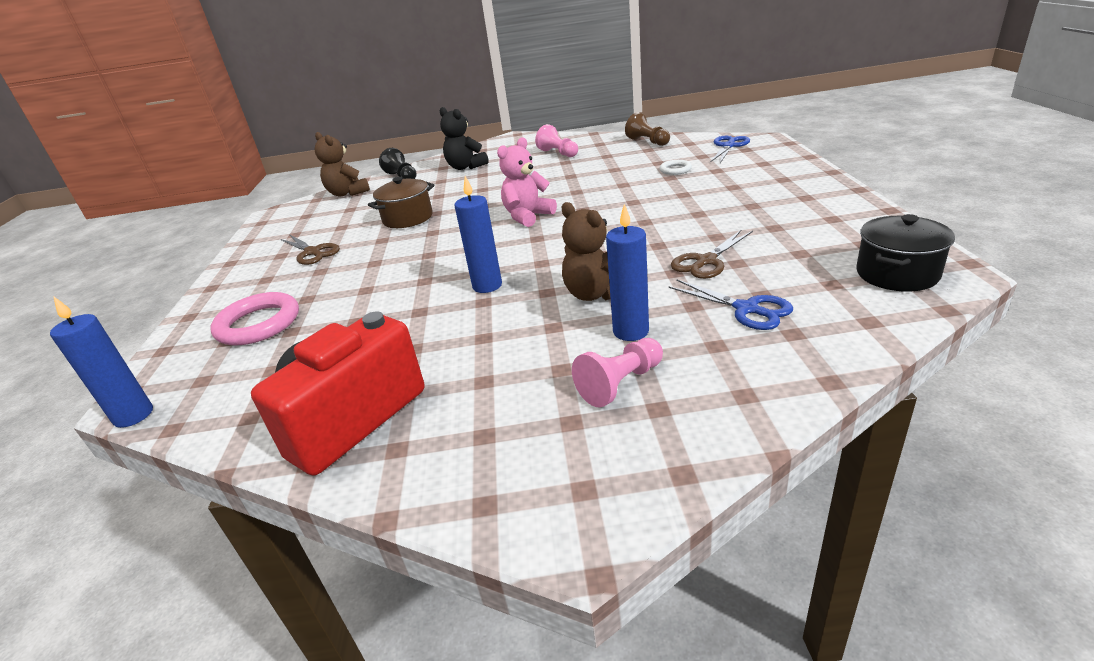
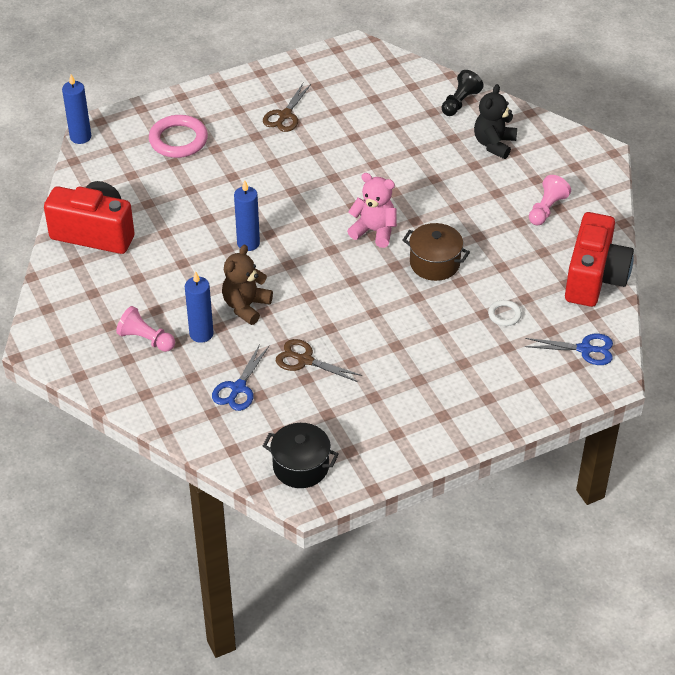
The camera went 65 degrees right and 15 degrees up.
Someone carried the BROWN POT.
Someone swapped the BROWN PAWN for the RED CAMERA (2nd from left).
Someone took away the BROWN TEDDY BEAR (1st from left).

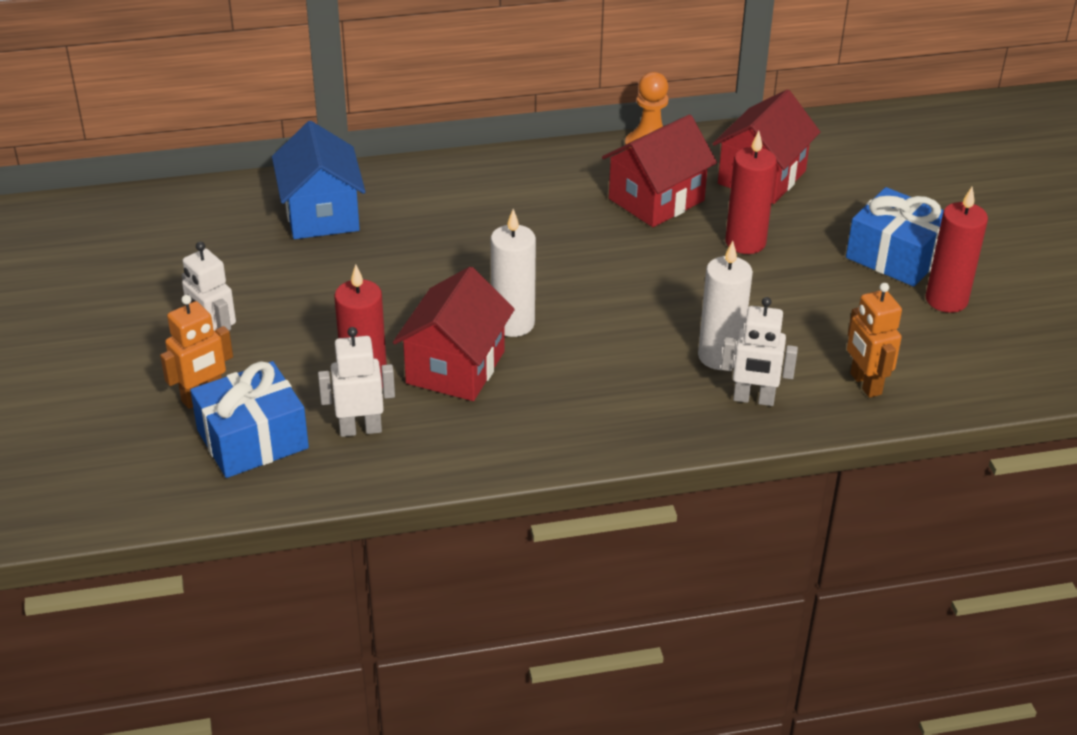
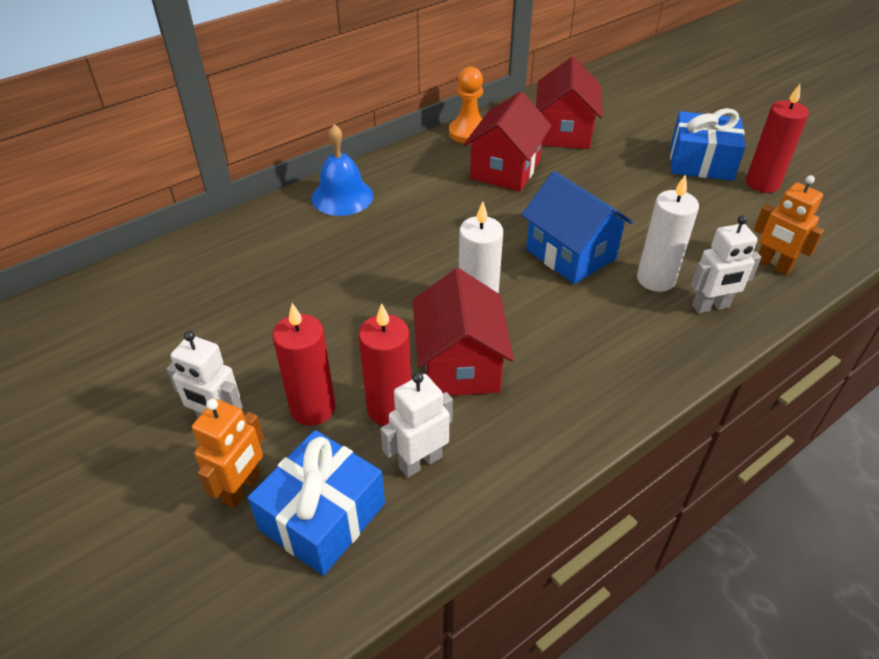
The camera went 25 degrees left and 5 degrees up.
Someone carried the RED CANDLE (2nd from left in the first image).
Someone put down the BLUE BELL.
Someone carried the BLUE HOUSE.

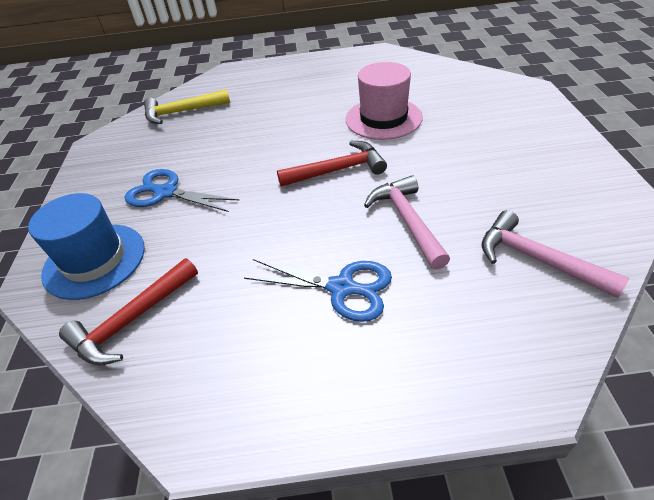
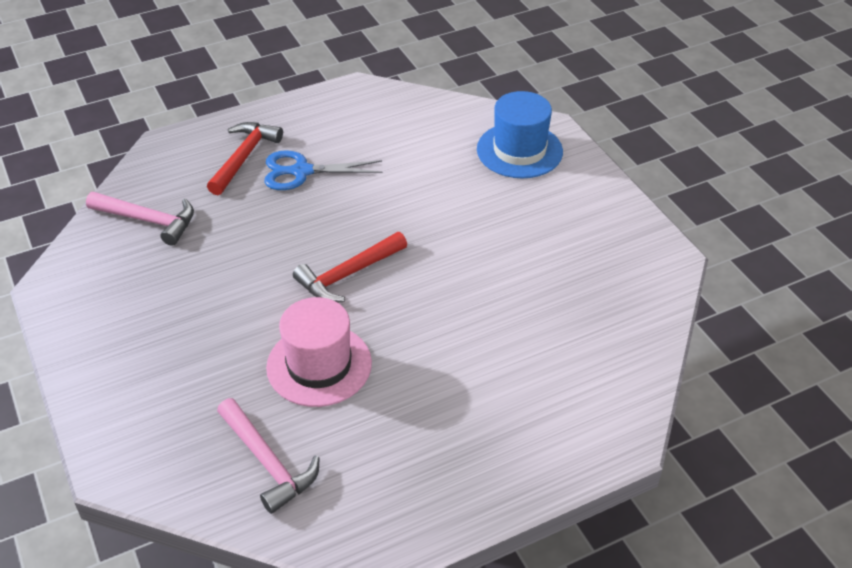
The camera went 155 degrees right and 0 degrees up.
Someone carried the RED HAMMER (1st from left).
Someone carried the PINK HAMMER (1st from left in the first image).
Someone took away the BLUE SCISSORS (1st from left).
Someone took away the YELLOW HAMMER.

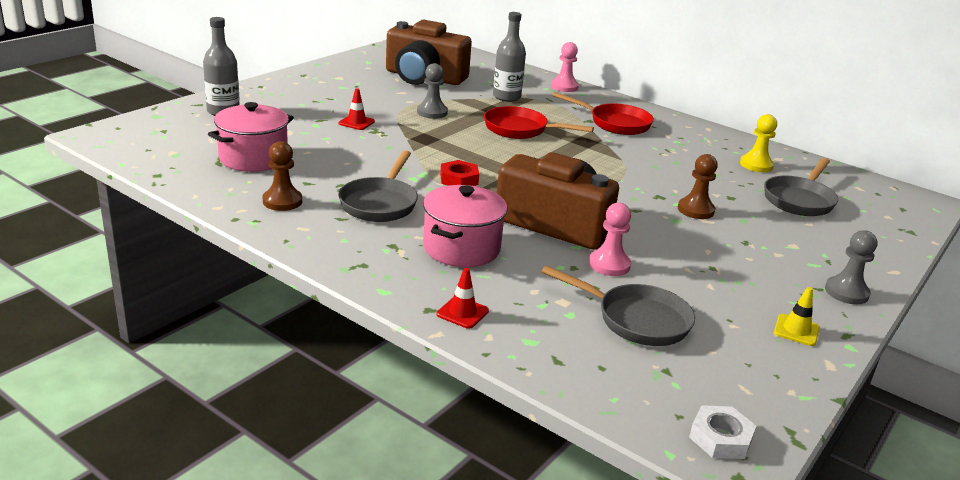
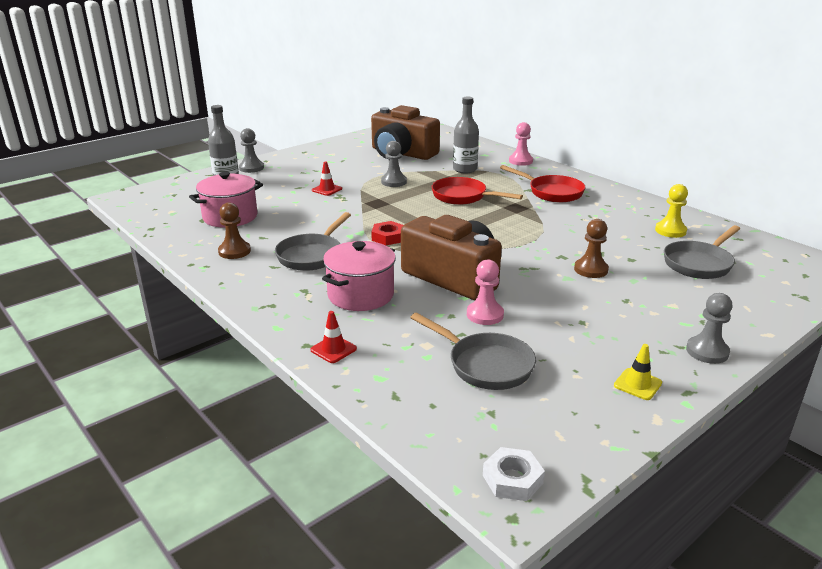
The camera went 15 degrees right and 0 degrees up.
Someone put down the GREY PAWN (1st from left).

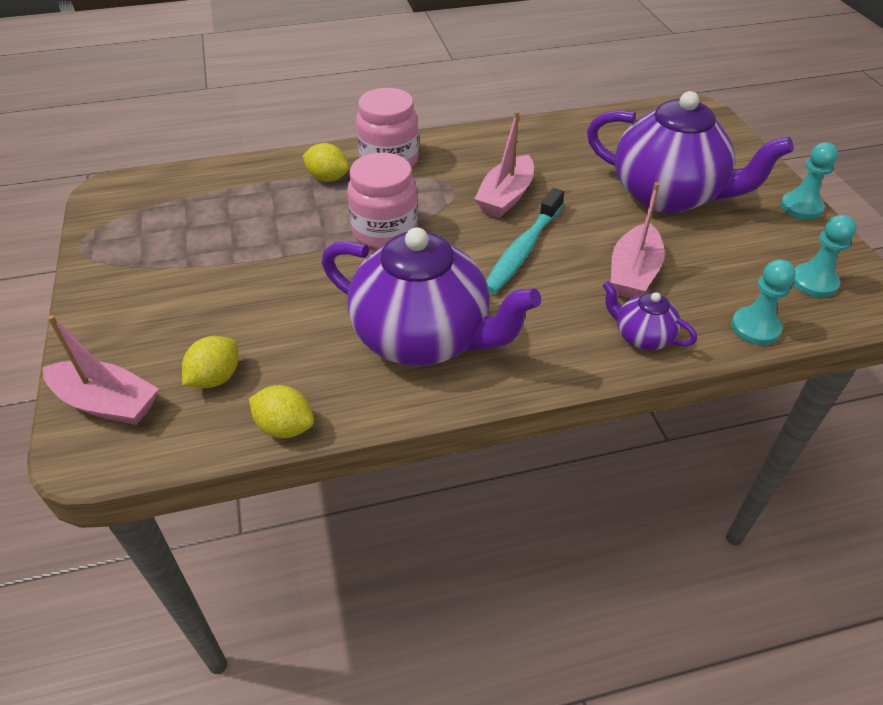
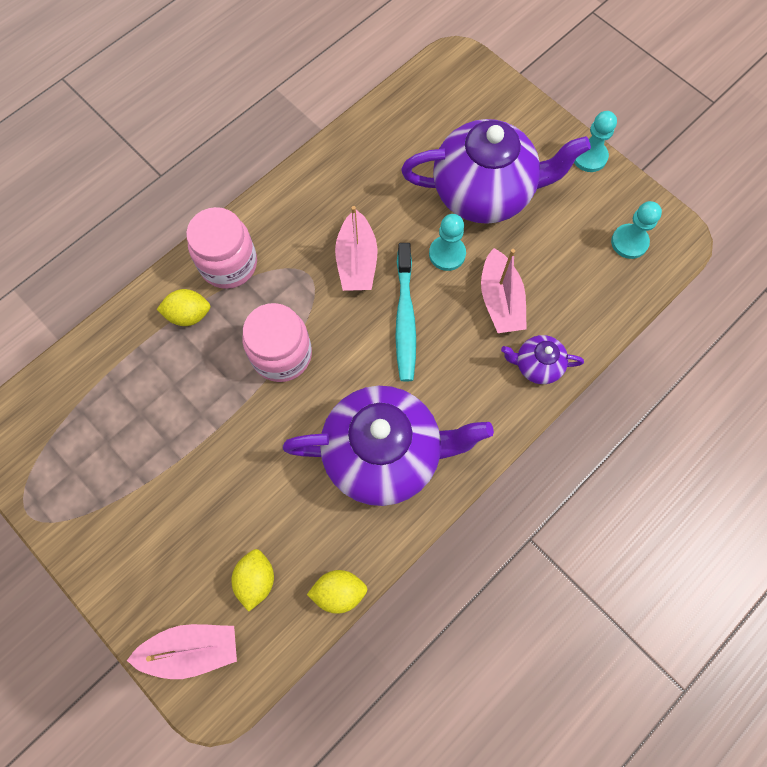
The camera went 30 degrees left and 25 degrees up.
Someone carried the TURQUOISE PAWN (1st from left).

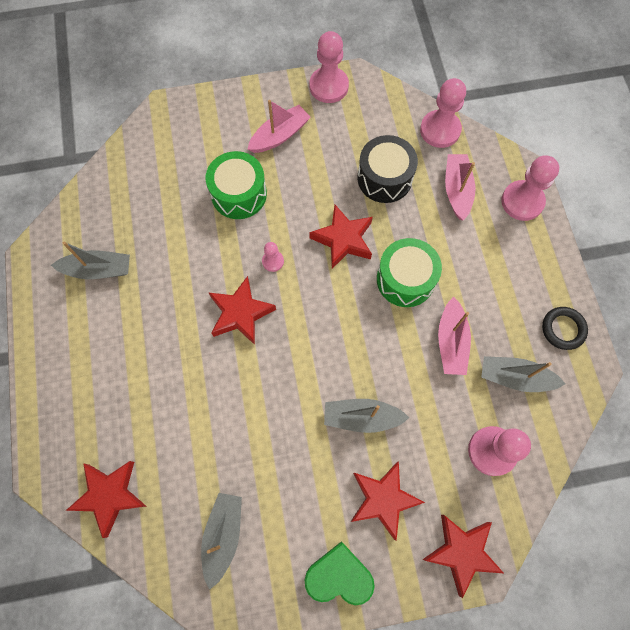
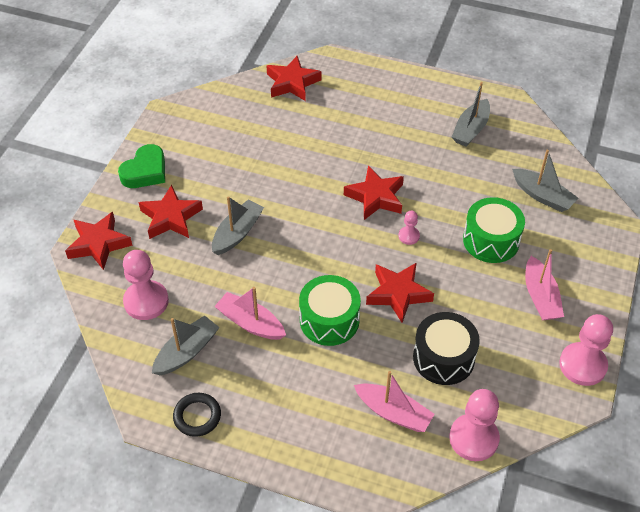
The camera went 120 degrees right and 20 degrees down.
Someone carried the GREY BOAT (2nd from left in the first image).
Someone took away the PINK PAWN (5th from left).

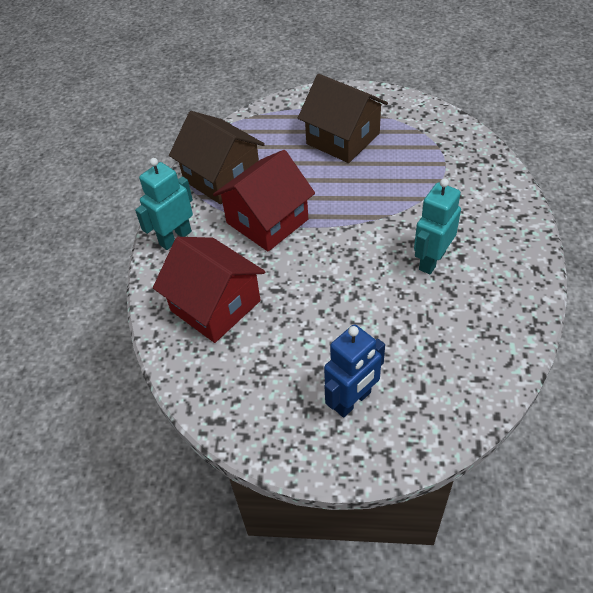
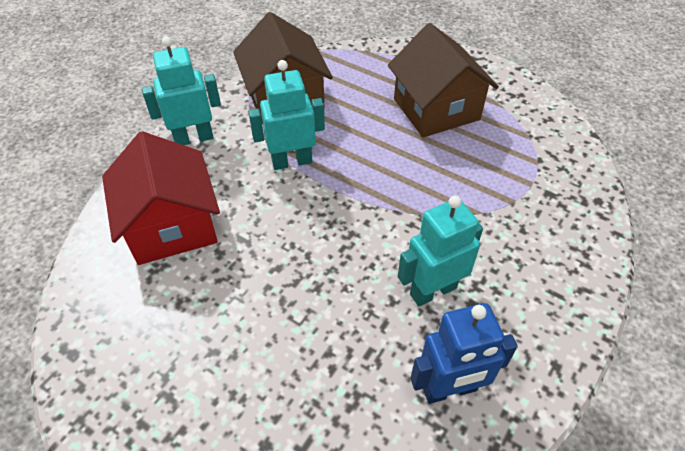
The camera went 25 degrees right and 0 degrees up.
Someone swapped the RED HOUSE (2nd from left) for the TURQUOISE ROBOT (2nd from left).
Someone carried the BLUE ROBOT.

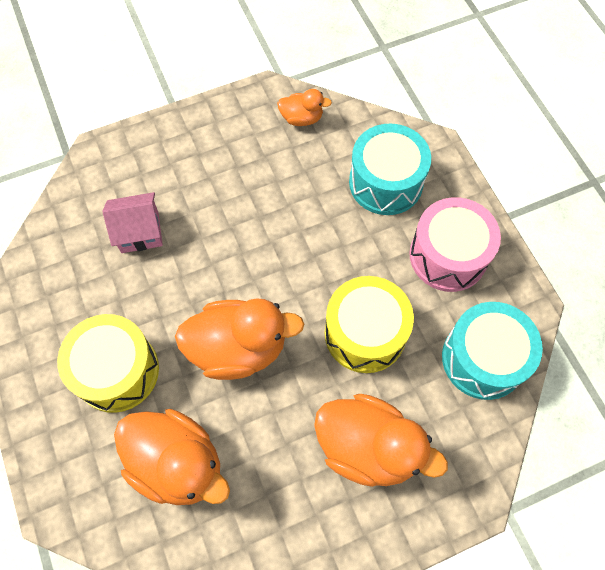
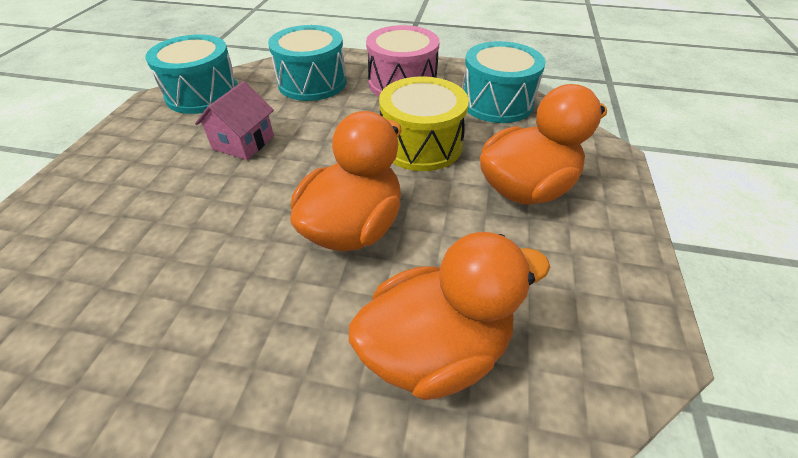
The camera went 55 degrees left and 20 degrees down.
Someone swapped the ORANGE DUCK (3rd from left) for the TURQUOISE DRUM (1st from left).
Someone carried the PINK HOUSE.
Someone took away the YELLOW DRUM (1st from left).

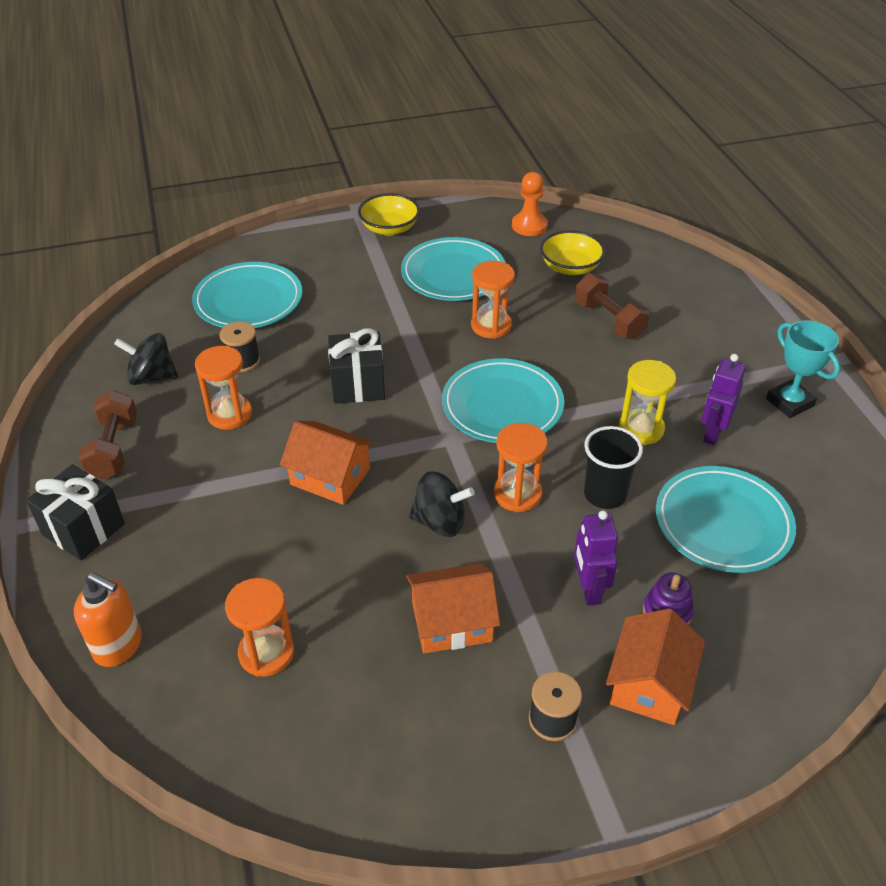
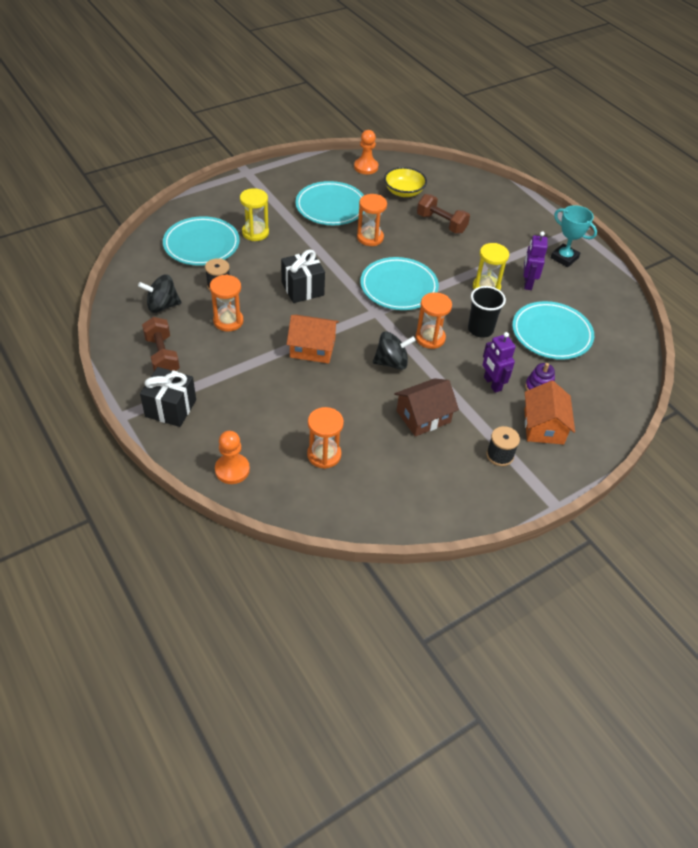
The camera went 20 degrees left and 5 degrees up.
Someone swapped the ORANGE SOAP DISPENSER for the ORANGE PAWN (1st from left).
Someone put down the YELLOW HOURGLASS (1st from left).
Someone repainted the ORANGE HOUSE (2nd from left), which became the BROWN HOUSE.
Someone took away the YELLOW BOWL (1st from left).

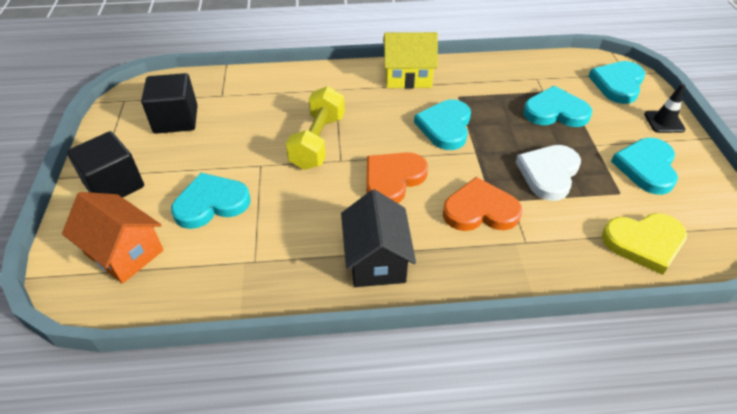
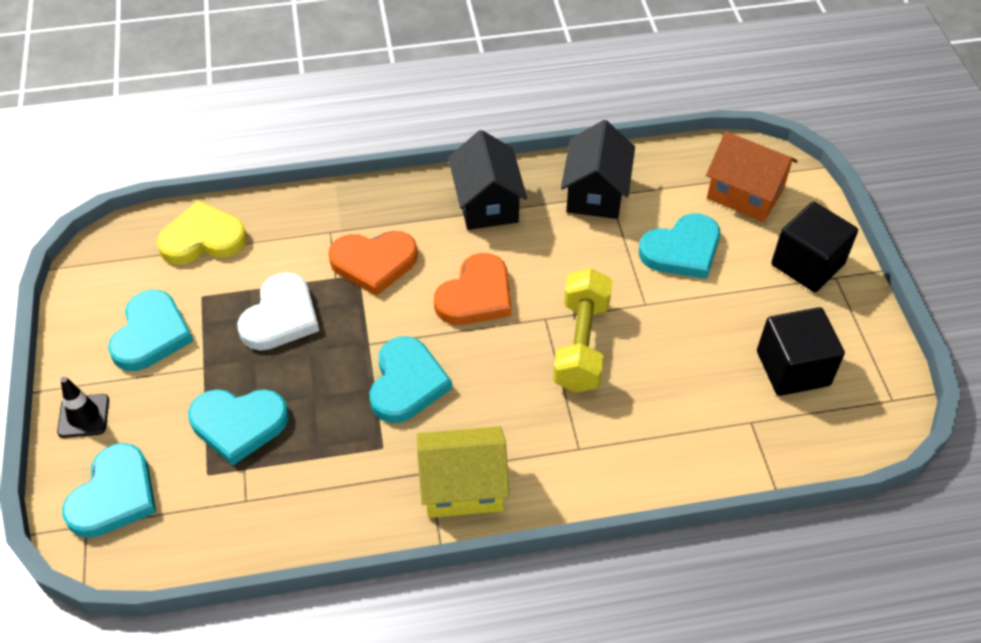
The camera went 175 degrees right and 5 degrees up.
Someone put down the BLACK HOUSE (2nd from left).

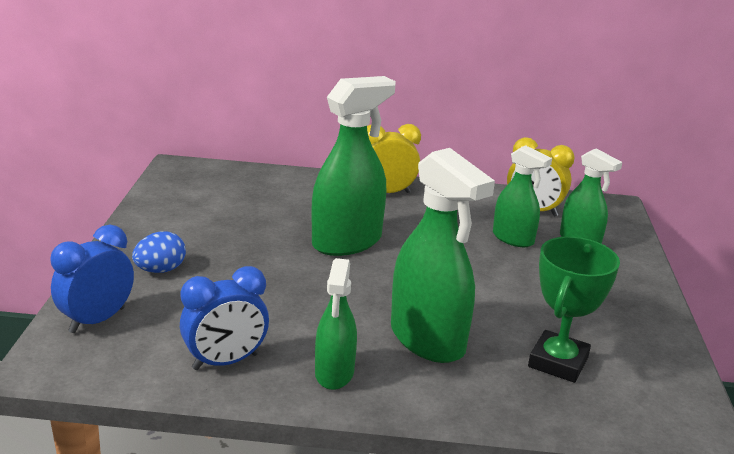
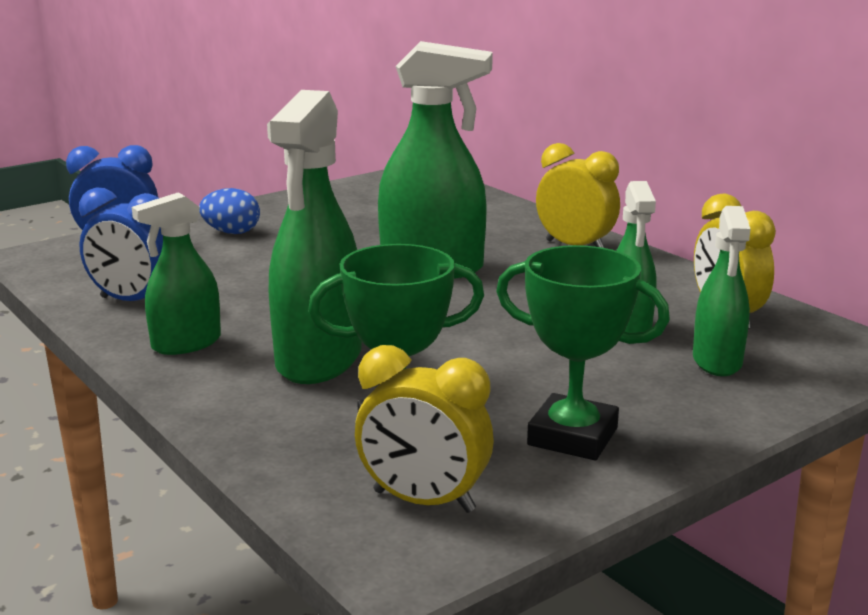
The camera went 50 degrees right and 5 degrees down.
Someone put down the YELLOW CLOCK (1st from left).
Someone put down the GREEN TROPHY (2nd from left).

